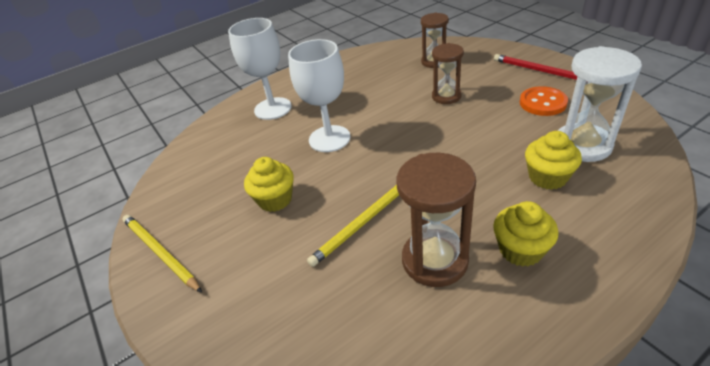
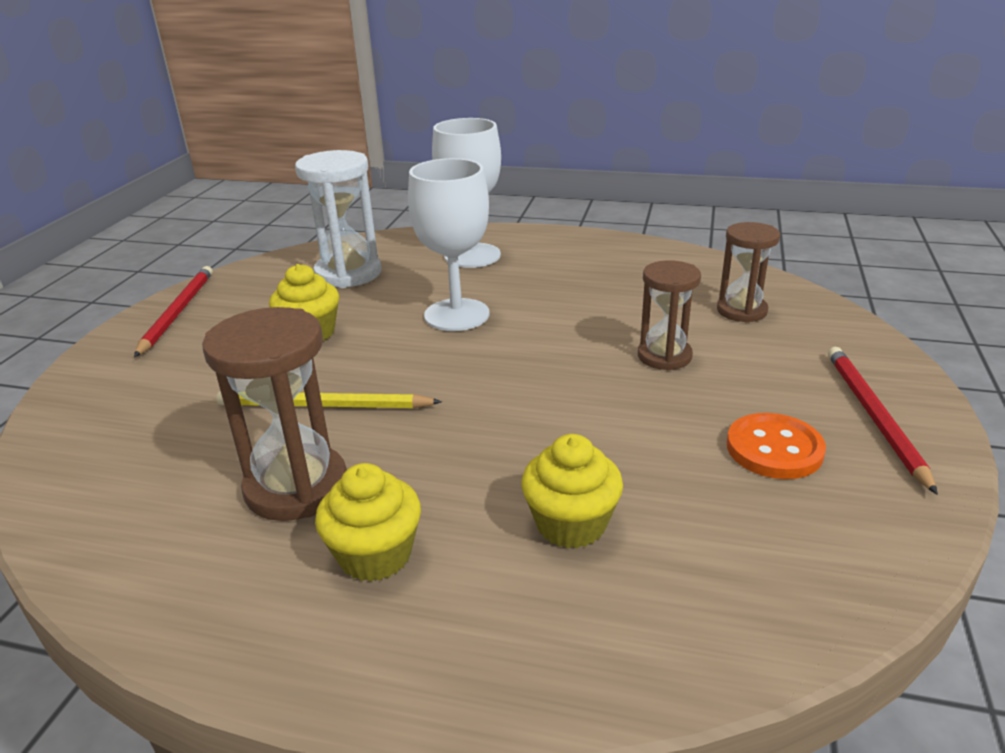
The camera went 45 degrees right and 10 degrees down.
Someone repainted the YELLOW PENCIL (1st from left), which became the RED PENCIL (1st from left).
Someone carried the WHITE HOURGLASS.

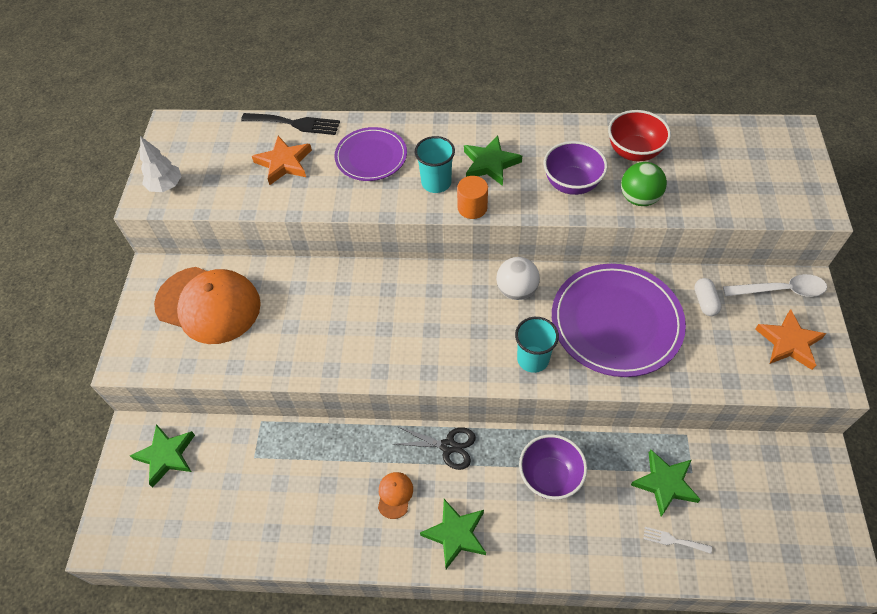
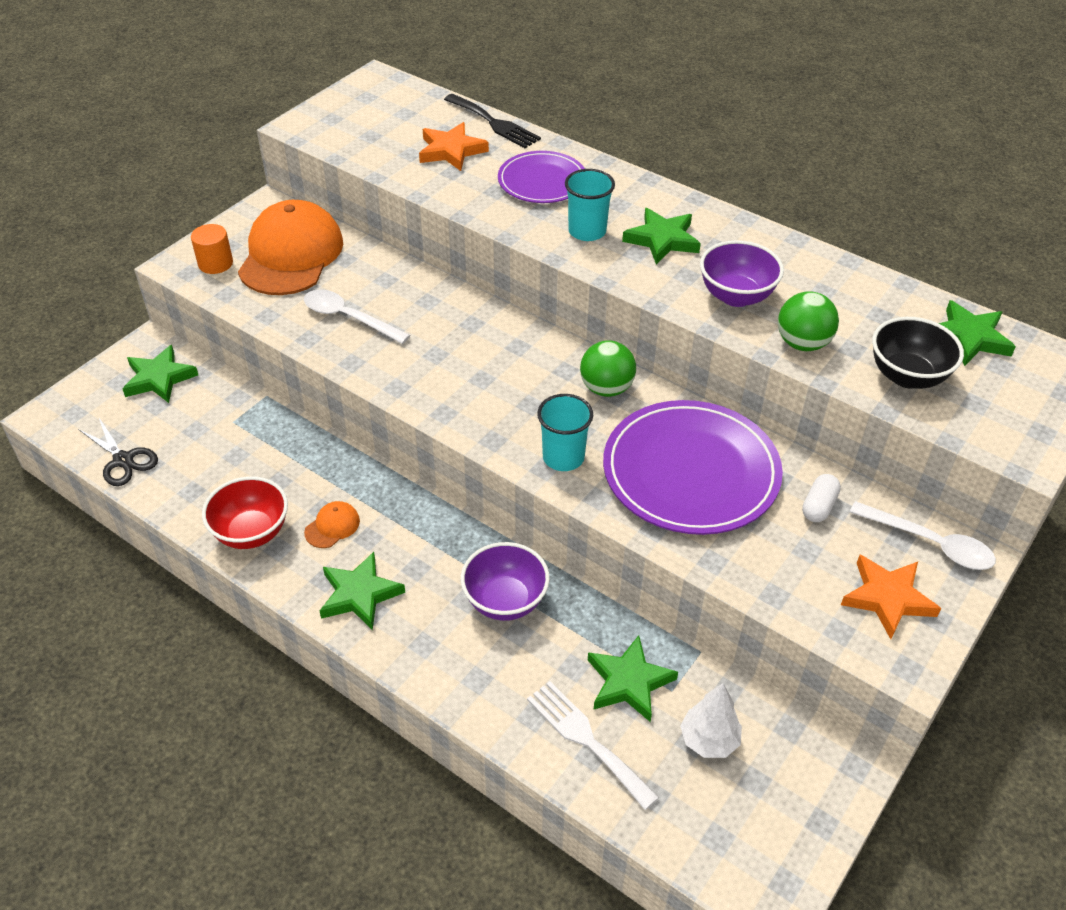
The camera went 30 degrees right and 10 degrees down.
Someone carried the BLACK SCISSORS.
Someone carried the ORANGE CYLINDER.
Someone carried the RED BOWL.
Someone rotated the ORANGE CAP (1st from left) by 135 degrees counterclockwise.
Someone put down the WHITE SPOON (1st from left).
Someone scaled the WHITE FORK by 1.81.
Someone repainted the WHITE BALL, which became the GREEN BALL (1st from left).
Someone carried the WHITE TREE.
Someone put down the BLACK BOWL.
Someone put down the GREEN STAR (5th from left).

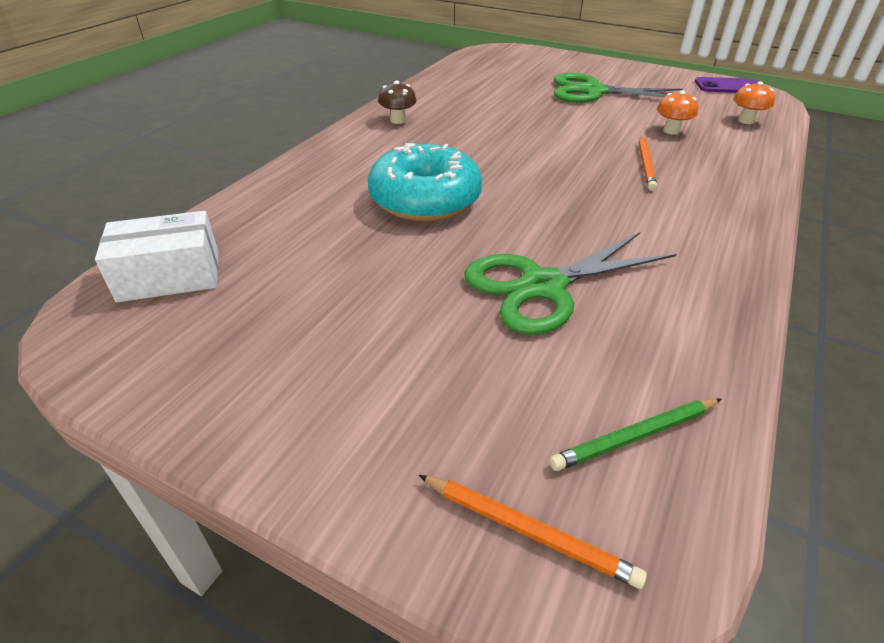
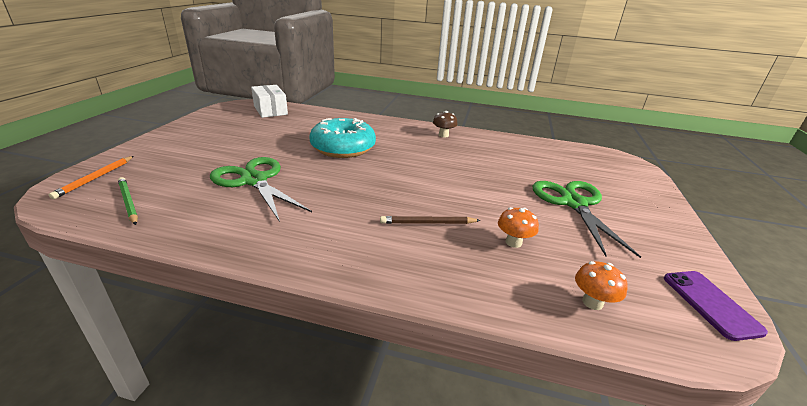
The camera went 75 degrees right and 10 degrees down.
Someone repainted the ORANGE PENCIL (2nd from left), which became the BROWN PENCIL.

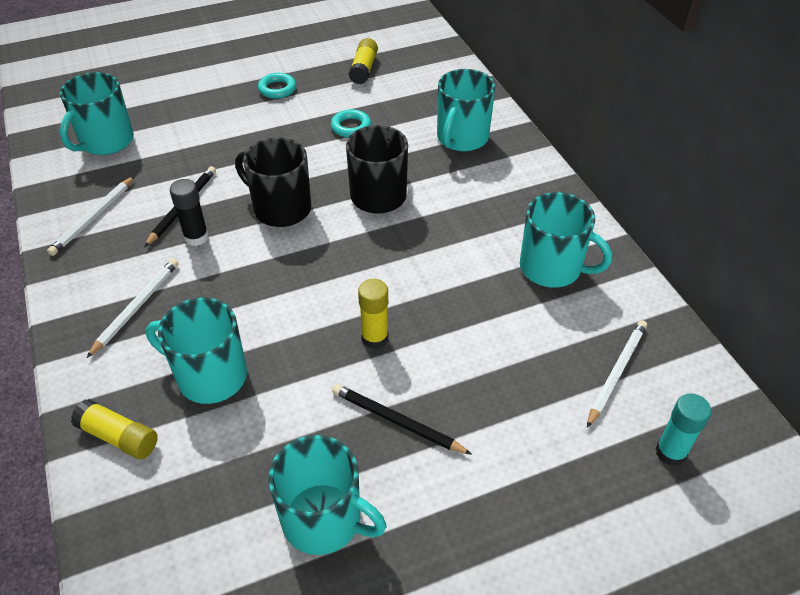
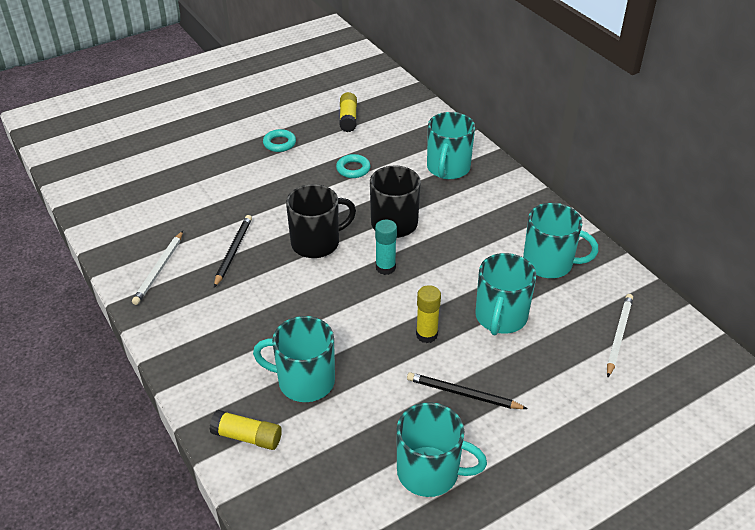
The camera went 10 degrees left and 5 degrees down.
Someone rotated the BLACK MUG (1st from left) by 135 degrees clockwise.
Someone carried the TURQUOISE GLUE STICK.
Someone carried the TURQUOISE MUG (1st from left in the first image).
Someone took away the WHITE PENCIL (2nd from left).
Someone took away the BLACK GLUE STICK.

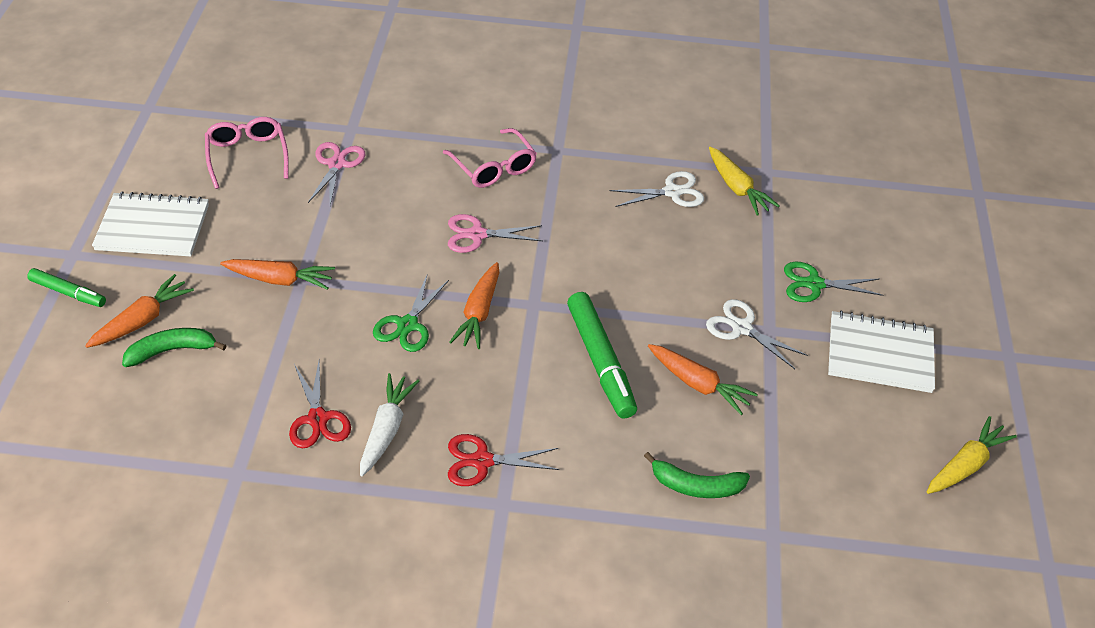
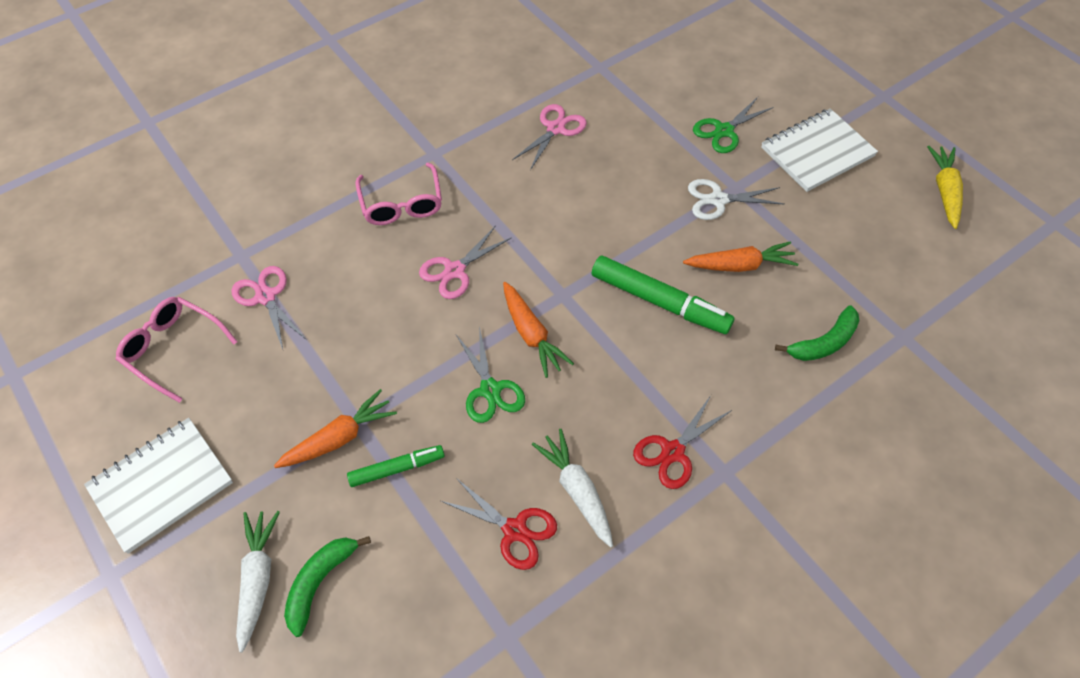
The camera went 40 degrees left and 10 degrees up.
Someone repainted the ORANGE CARROT (1st from left), which became the WHITE CARROT (1st from left).
Someone carried the GREEN MARKER (1st from left).
Someone rotated the PINK GLASSES (2nd from left) by 60 degrees clockwise.
Someone repainted the WHITE SCISSORS (1st from left), which became the PINK SCISSORS (3rd from left).
Someone took away the YELLOW CARROT (1st from left).

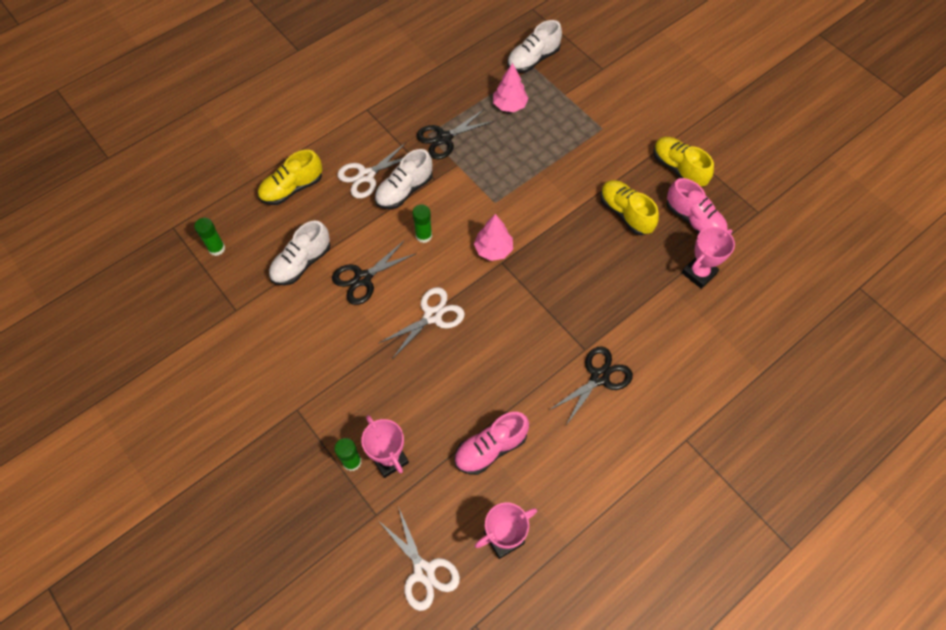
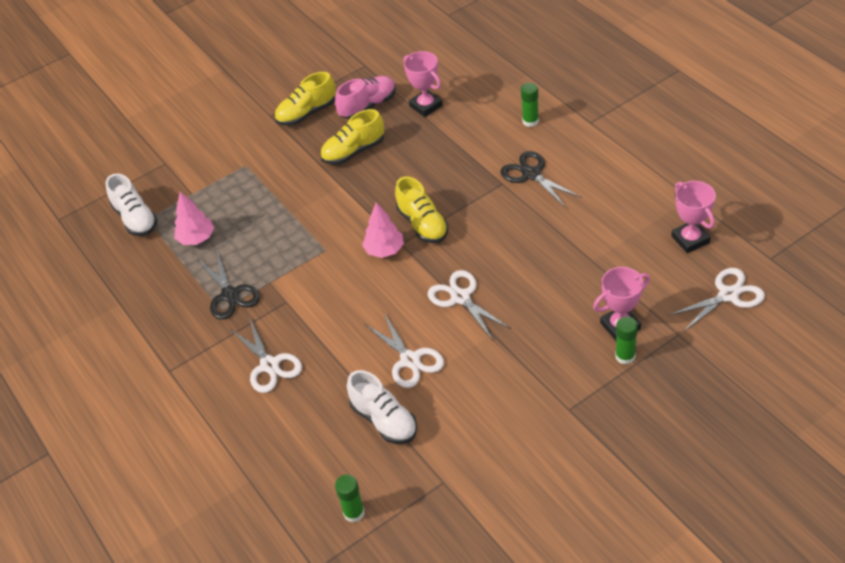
The camera went 80 degrees left and 15 degrees down.
Someone repainted the BLACK SCISSORS (1st from left), which became the WHITE SCISSORS (2nd from left).
Someone carried the YELLOW SHOE (1st from left in the first image).
Someone carried the GREEN GLUE STICK (3rd from left in the first image).
Someone took away the WHITE SHOE (2nd from left).
Someone took away the PINK SHOE (1st from left).

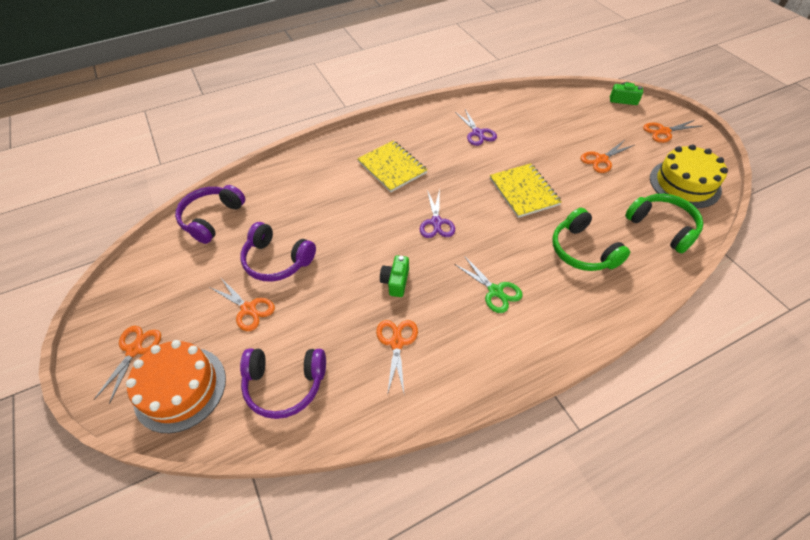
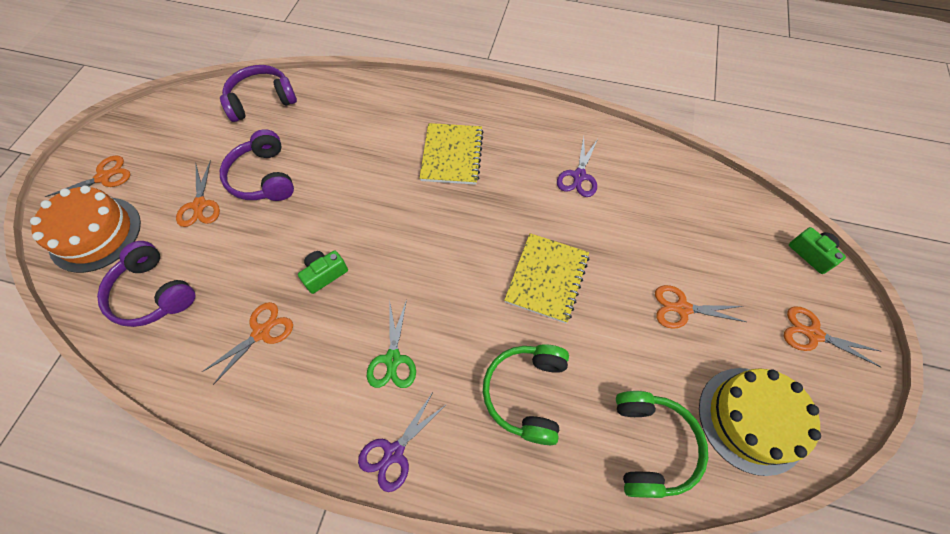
The camera went 40 degrees right and 10 degrees up.
Someone carried the PURPLE SCISSORS (1st from left).

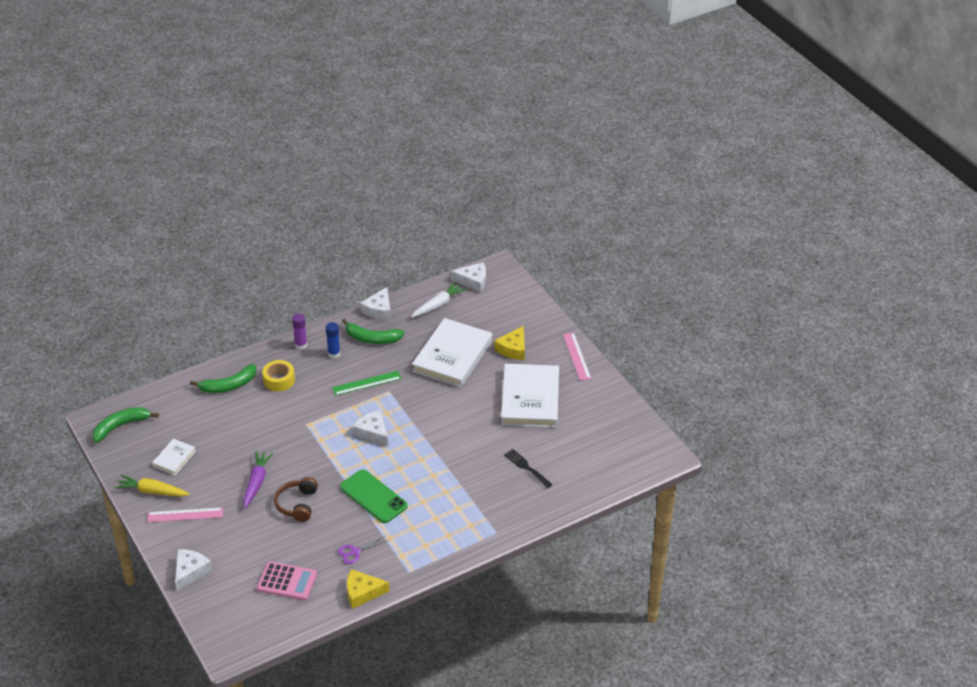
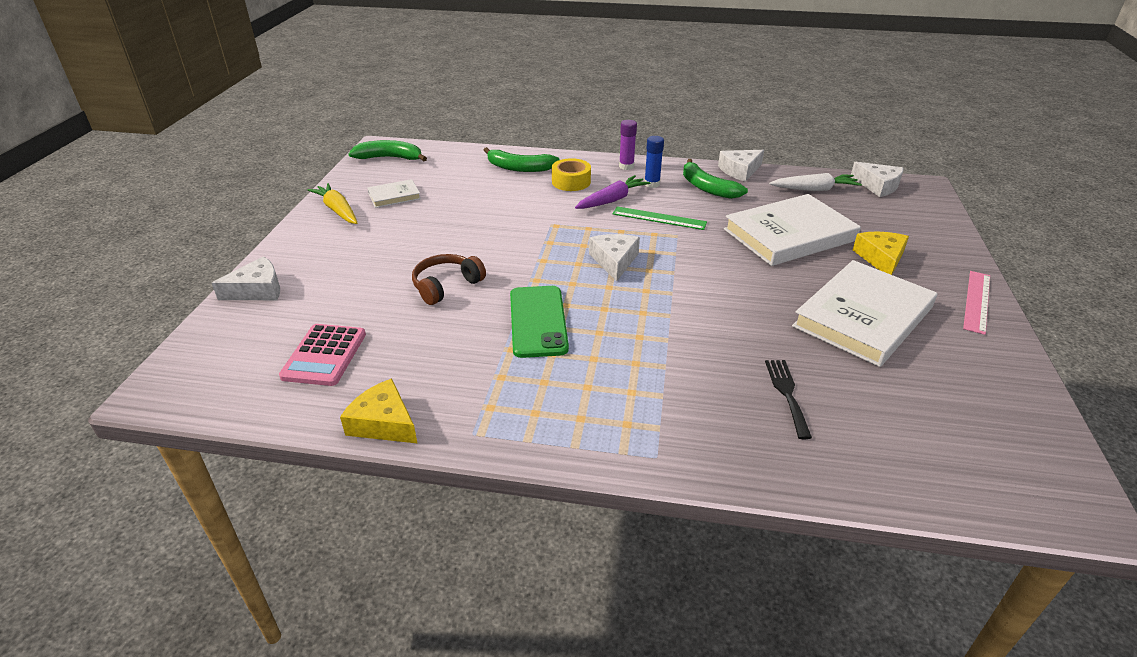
The camera went 40 degrees right and 5 degrees down.
Someone rotated the PINK CALCULATOR by 45 degrees clockwise.
Someone carried the PURPLE CARROT.
Someone rotated the YELLOW CHEESE (2nd from left) by 120 degrees clockwise.
Someone took away the PINK RULER (1st from left).
Someone took away the PURPLE SCISSORS.

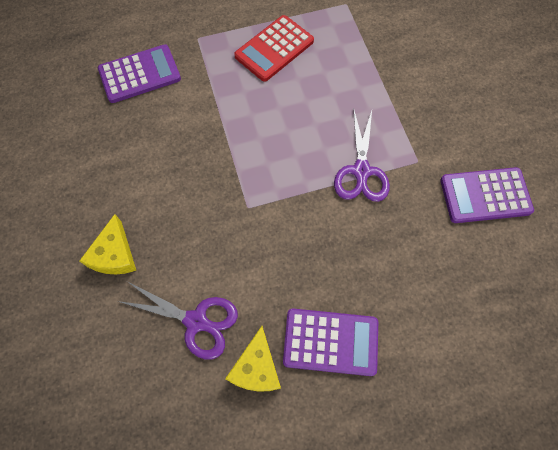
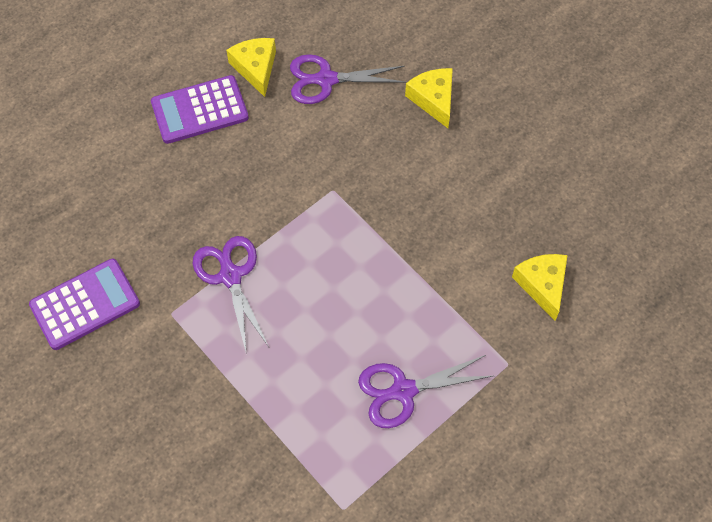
The camera went 155 degrees right and 5 degrees down.
Someone swapped the RED CALCULATOR for the PURPLE SCISSORS (3rd from left).
Someone swapped the PURPLE CALCULATOR (1st from left) for the YELLOW CHEESE (3rd from left).

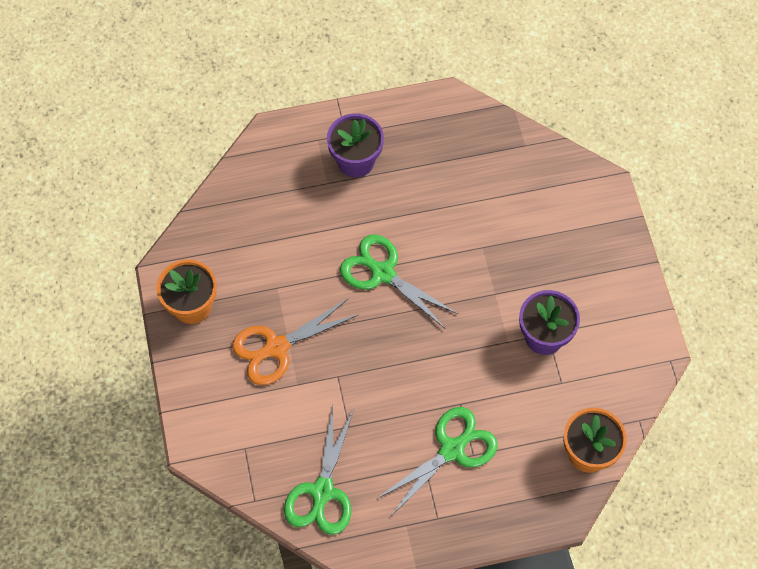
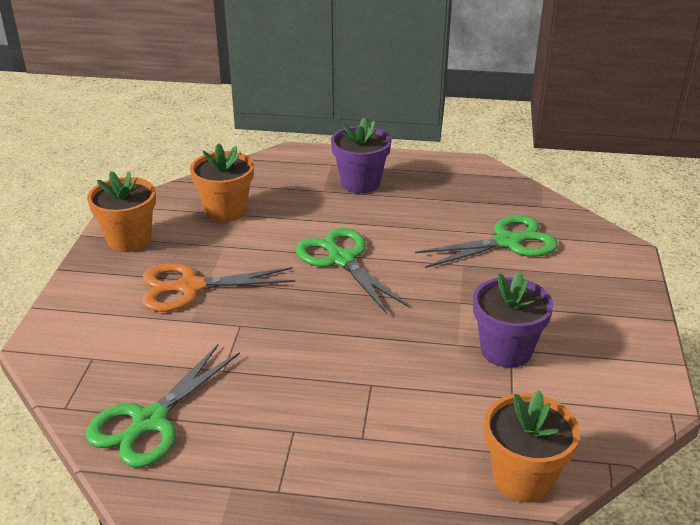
The camera went 20 degrees right and 30 degrees down.
Someone put down the ORANGE FLOWER POT (2nd from left).
Someone carried the GREEN SCISSORS (3rd from left).

